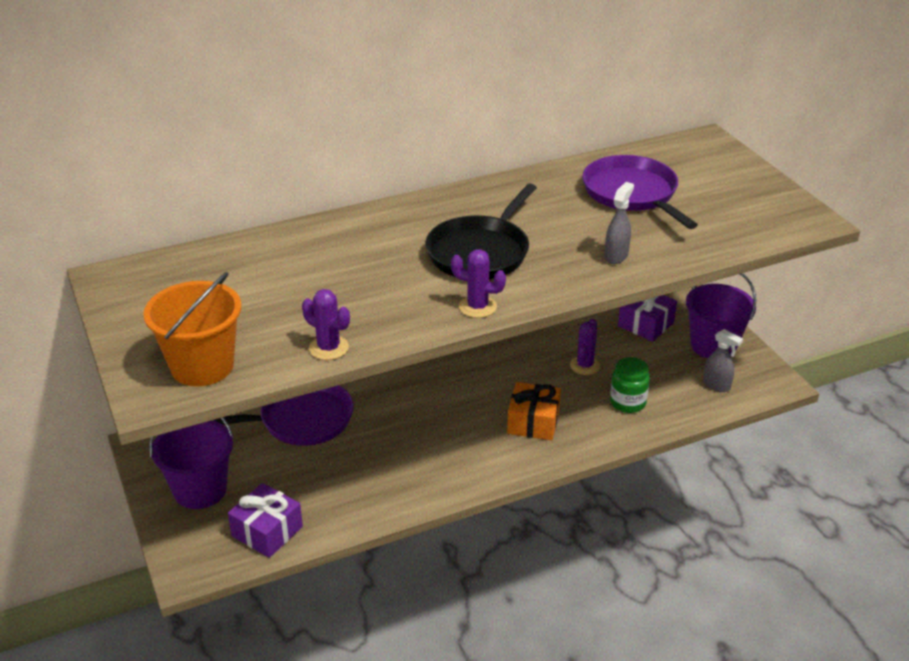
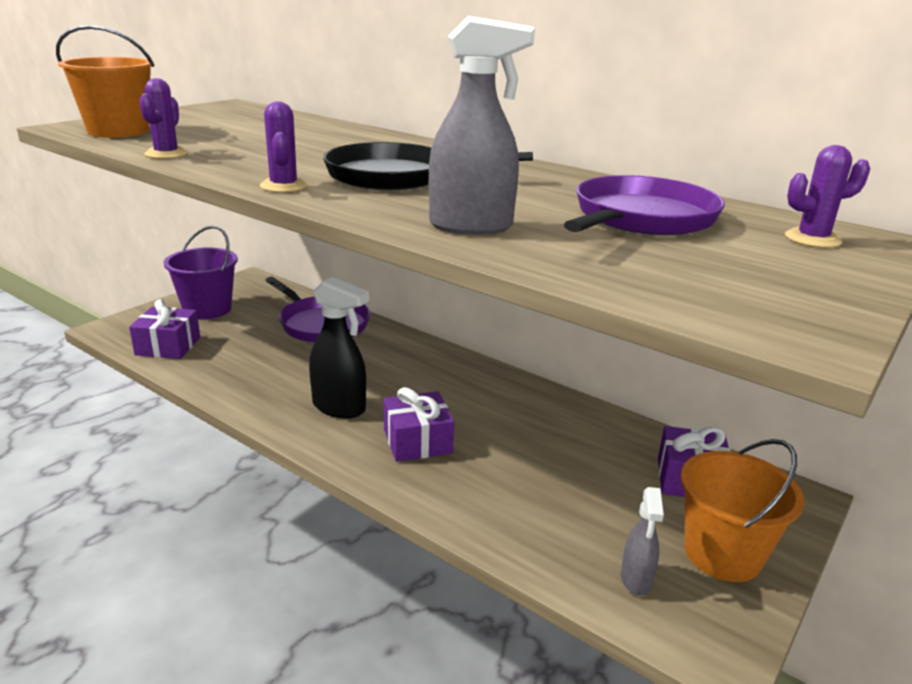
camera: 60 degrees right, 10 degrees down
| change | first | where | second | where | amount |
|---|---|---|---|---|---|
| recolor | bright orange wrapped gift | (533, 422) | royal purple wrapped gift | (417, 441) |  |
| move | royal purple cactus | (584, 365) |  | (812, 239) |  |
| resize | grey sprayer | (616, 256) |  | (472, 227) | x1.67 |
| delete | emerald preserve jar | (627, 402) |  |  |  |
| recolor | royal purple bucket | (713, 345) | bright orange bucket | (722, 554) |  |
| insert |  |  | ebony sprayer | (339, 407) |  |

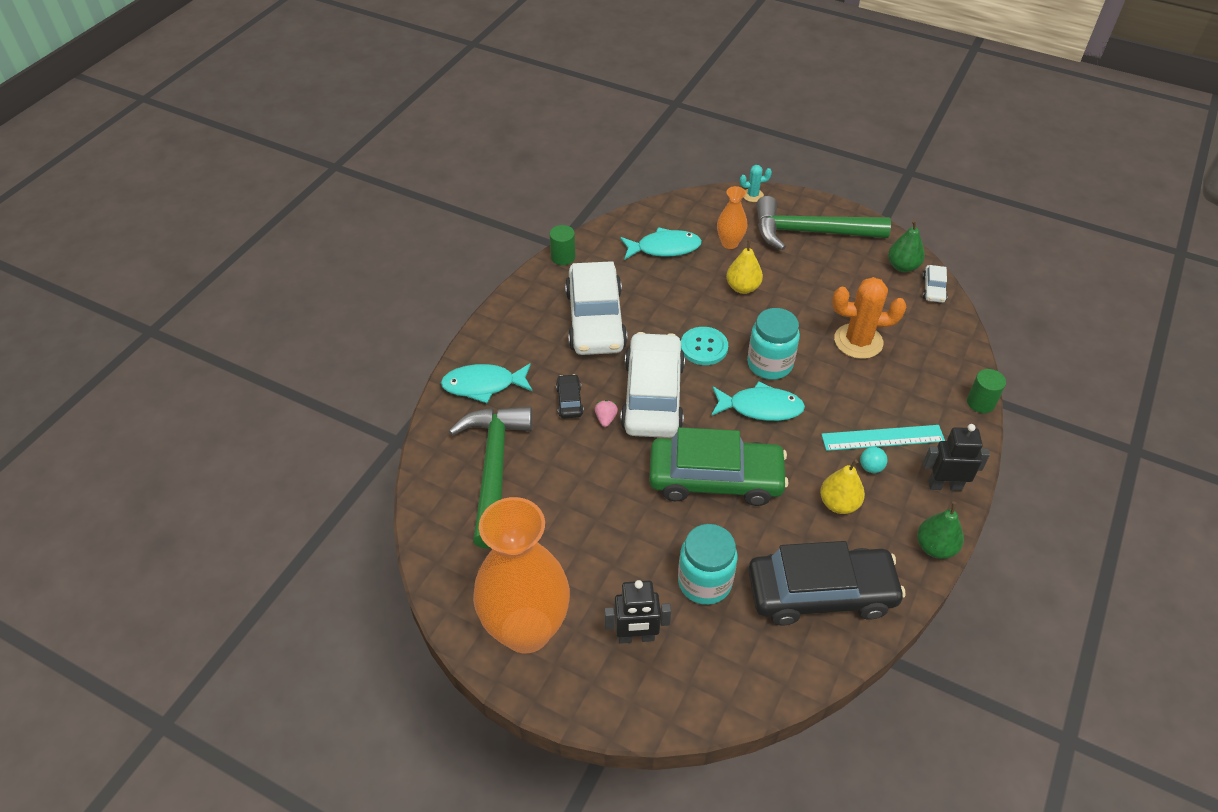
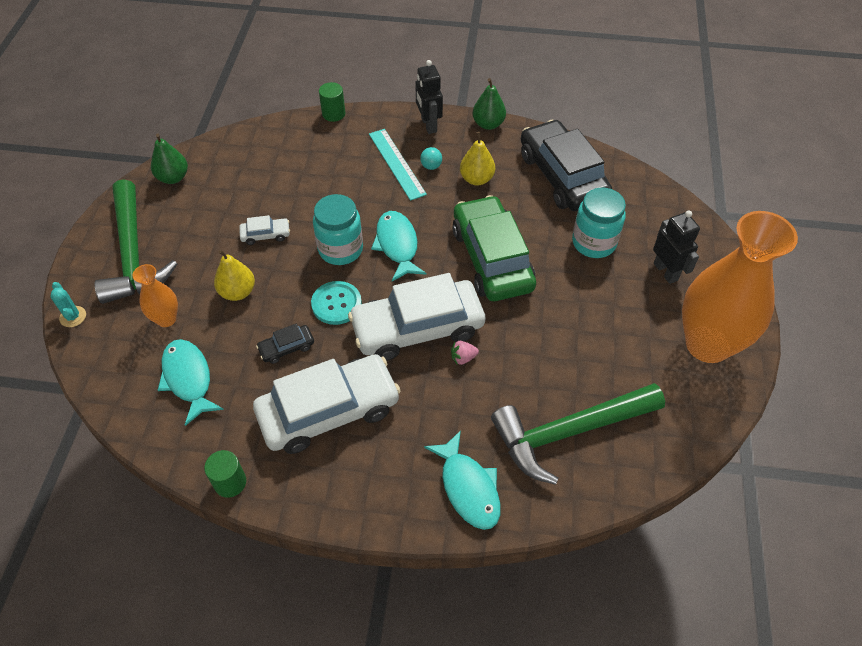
camera: 110 degrees left, 5 degrees up
| change | first | where | second | where | amount |
|---|---|---|---|---|---|
| move | ebony automobile | (569, 401) |  | (286, 348) |  |
| delete | bright orange cactus | (858, 341) |  |  |  |
| move | snow-white automobile | (933, 289) |  | (265, 235) |  |

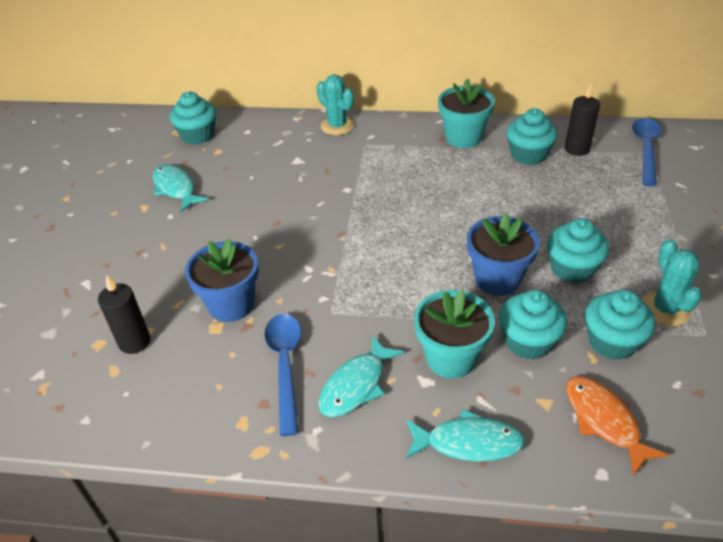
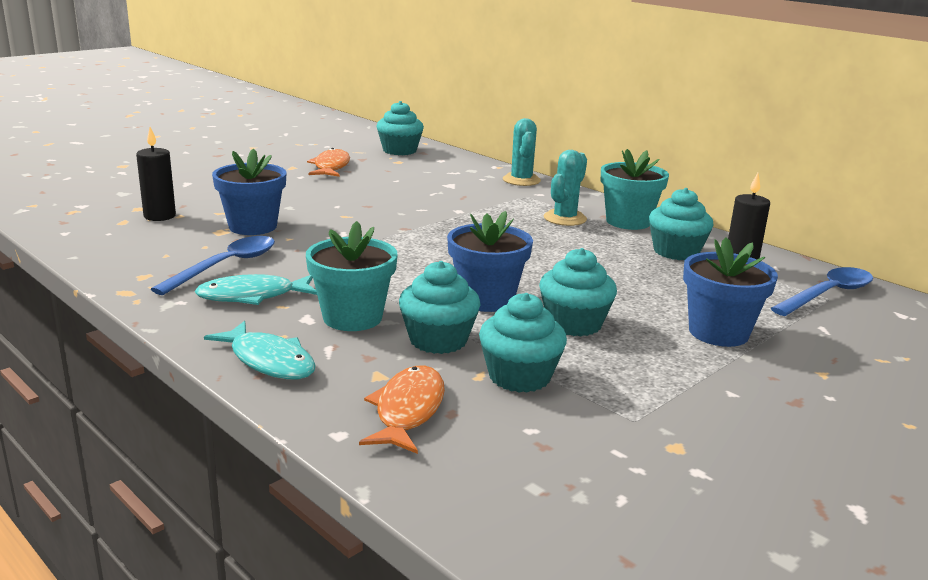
camera: 35 degrees right, 20 degrees down
| change | first | where | second | where | amount |
|---|---|---|---|---|---|
| recolor | aqua fish | (176, 188) | bright orange fish | (331, 167) |  |
| move | aqua cactus | (665, 309) |  | (565, 218) |  |
| insert |  |  | cobalt flower pot | (718, 332) |  |

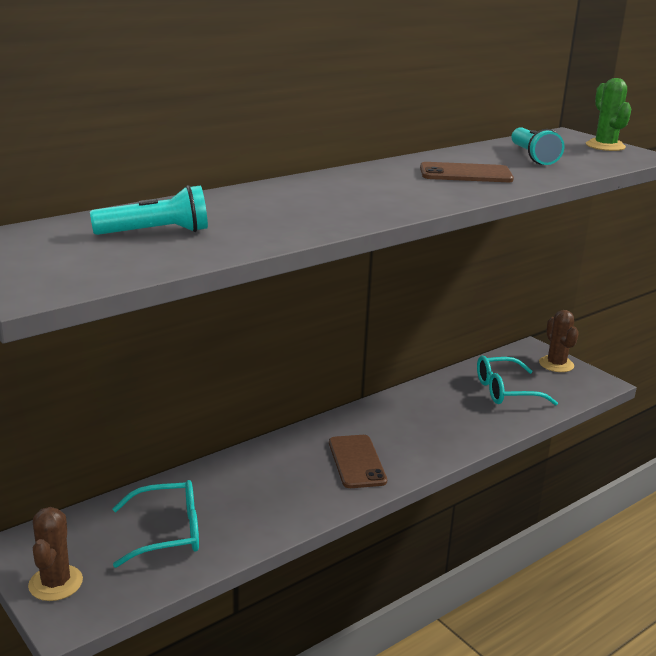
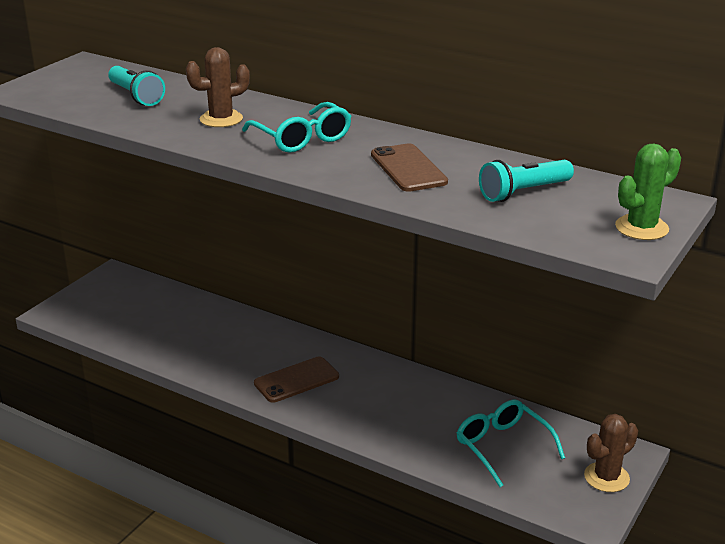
camera: 70 degrees right, 5 degrees up
| change | first | where | second | where | amount |
|---|---|---|---|---|---|
| move | dark brown cactus | (55, 583) |  | (221, 119) |  |
| move | aqua spectacles | (168, 532) |  | (302, 139) |  |

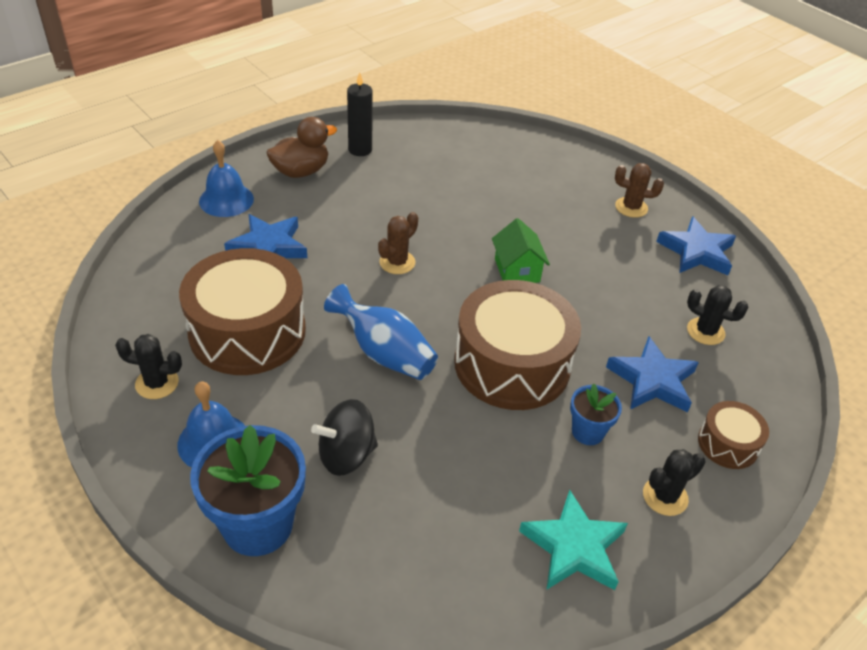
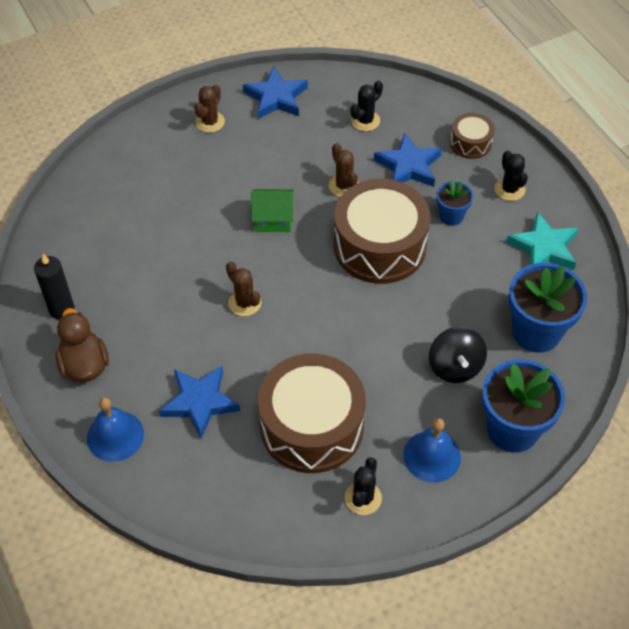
camera: 75 degrees left, 10 degrees up
| change | first | where | second | where | amount |
|---|---|---|---|---|---|
| delete | cobalt flower vase | (384, 353) |  |  |  |
| insert |  |  | dark brown cactus | (343, 186) |  |
| insert |  |  | cobalt flower pot | (536, 332) |  |

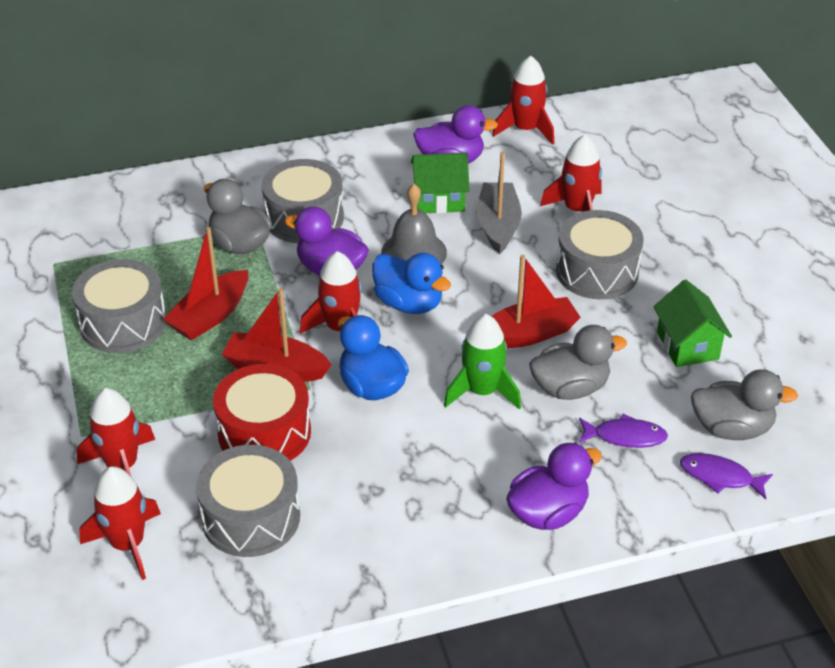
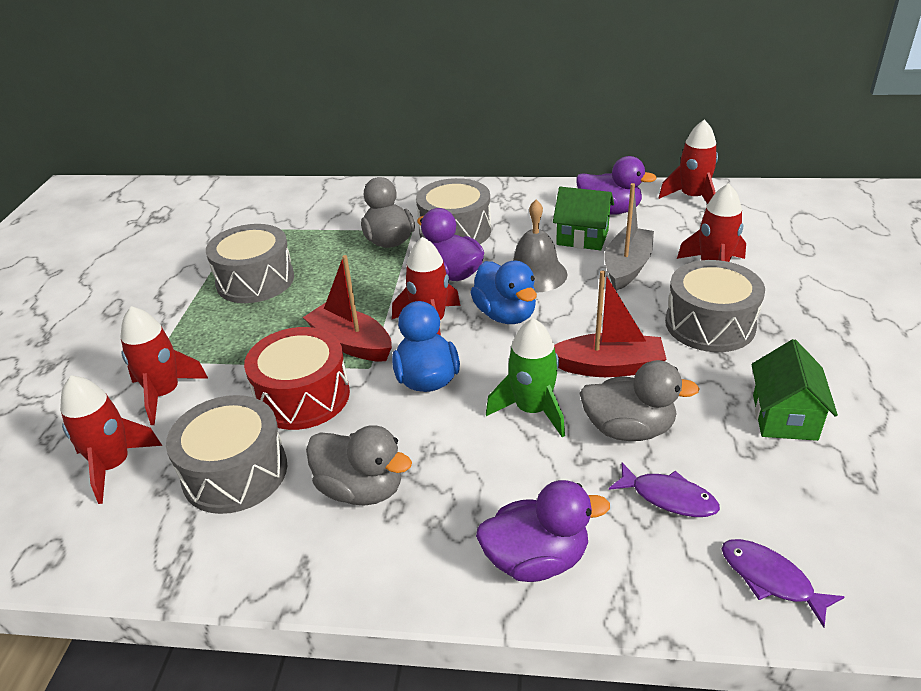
camera: 25 degrees right, 5 degrees down
| change | first | where | second | where | amount |
|---|---|---|---|---|---|
| delete | crimson toy boat | (210, 316) |  |  |  |
| move | grey duck | (732, 428) |  | (361, 489) |  |

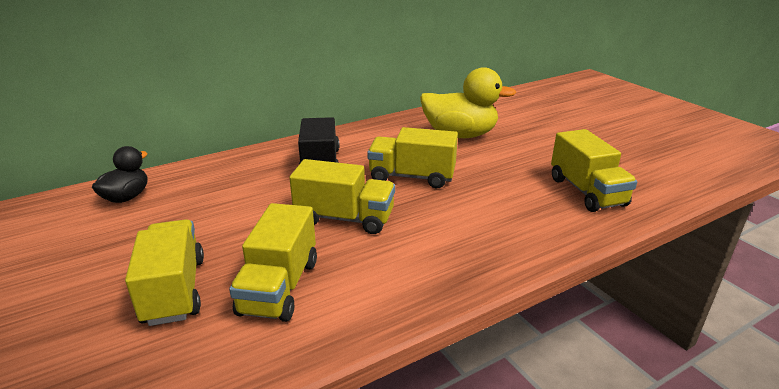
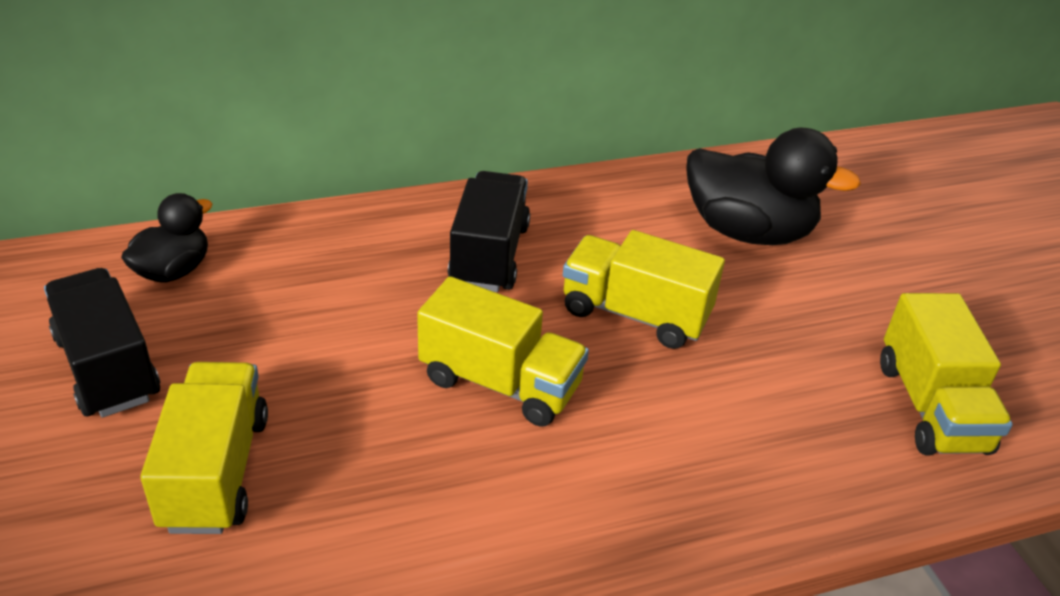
camera: 10 degrees right, 10 degrees up
| change | first | where | second | where | amount |
|---|---|---|---|---|---|
| delete | yellow truck | (279, 287) |  |  |  |
| recolor | yellow duck | (460, 135) | ebony duck | (748, 232) |  |
| insert |  |  | ebony truck | (108, 367) |  |

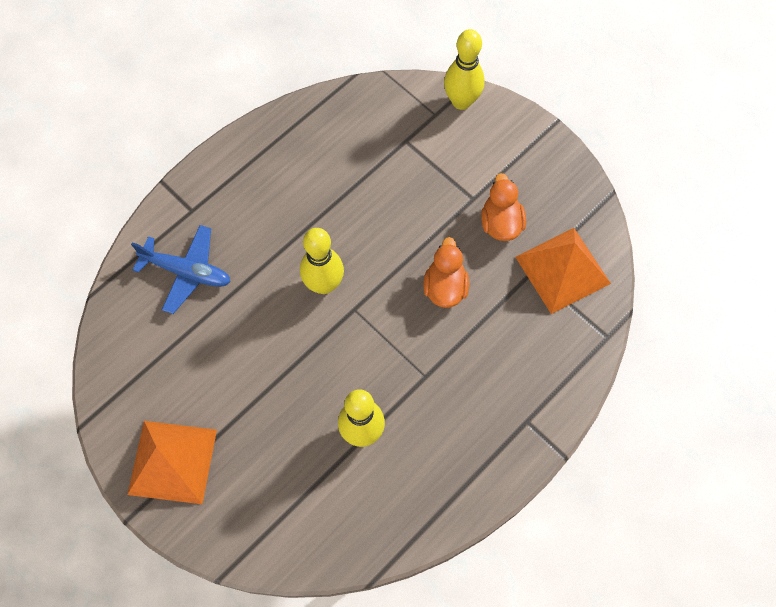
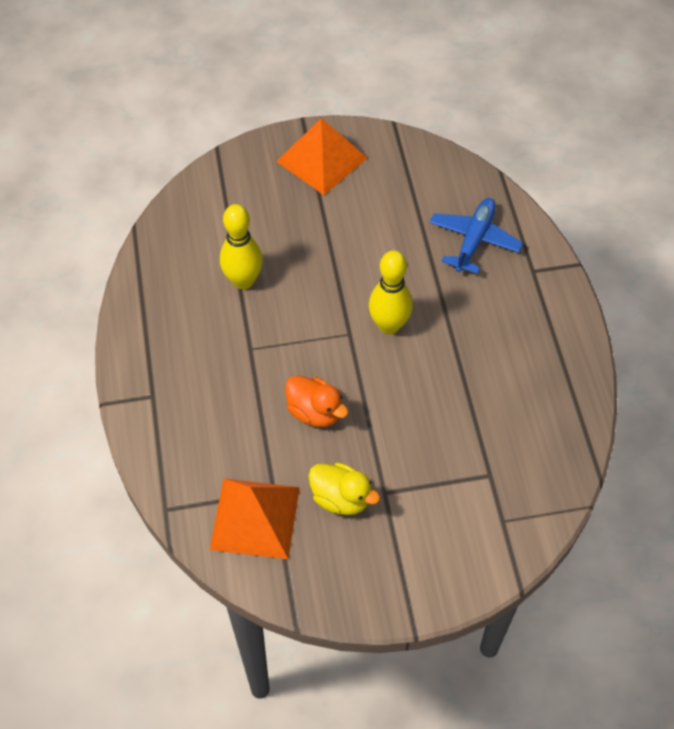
camera: 125 degrees right, 10 degrees down
| change | first | where | second | where | amount |
|---|---|---|---|---|---|
| rotate | cobalt aeroplane | (187, 272) |  | (474, 240) | 150 degrees clockwise |
| delete | yellow tenpin | (461, 101) |  |  |  |
| recolor | bright orange duck | (500, 223) | yellow duck | (341, 498) |  |

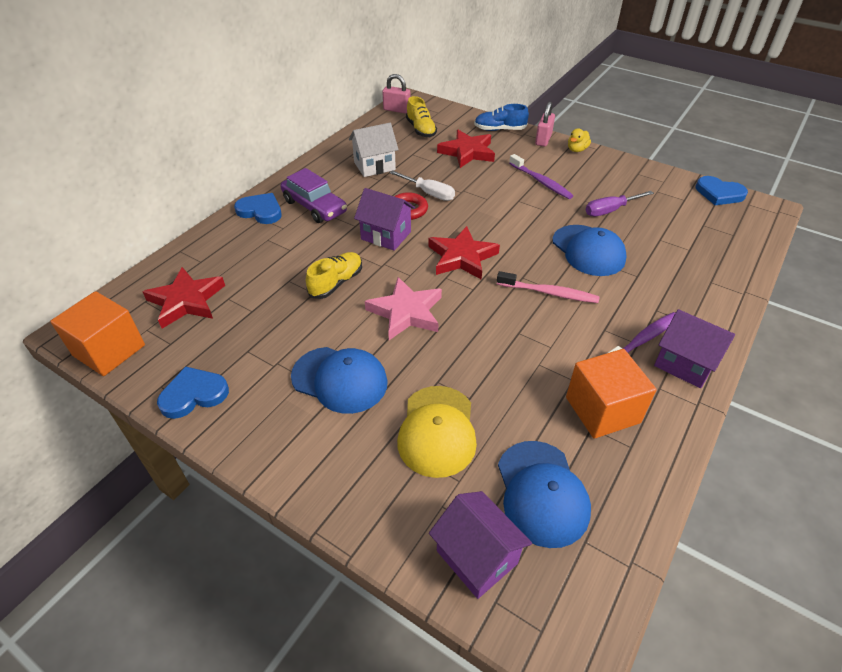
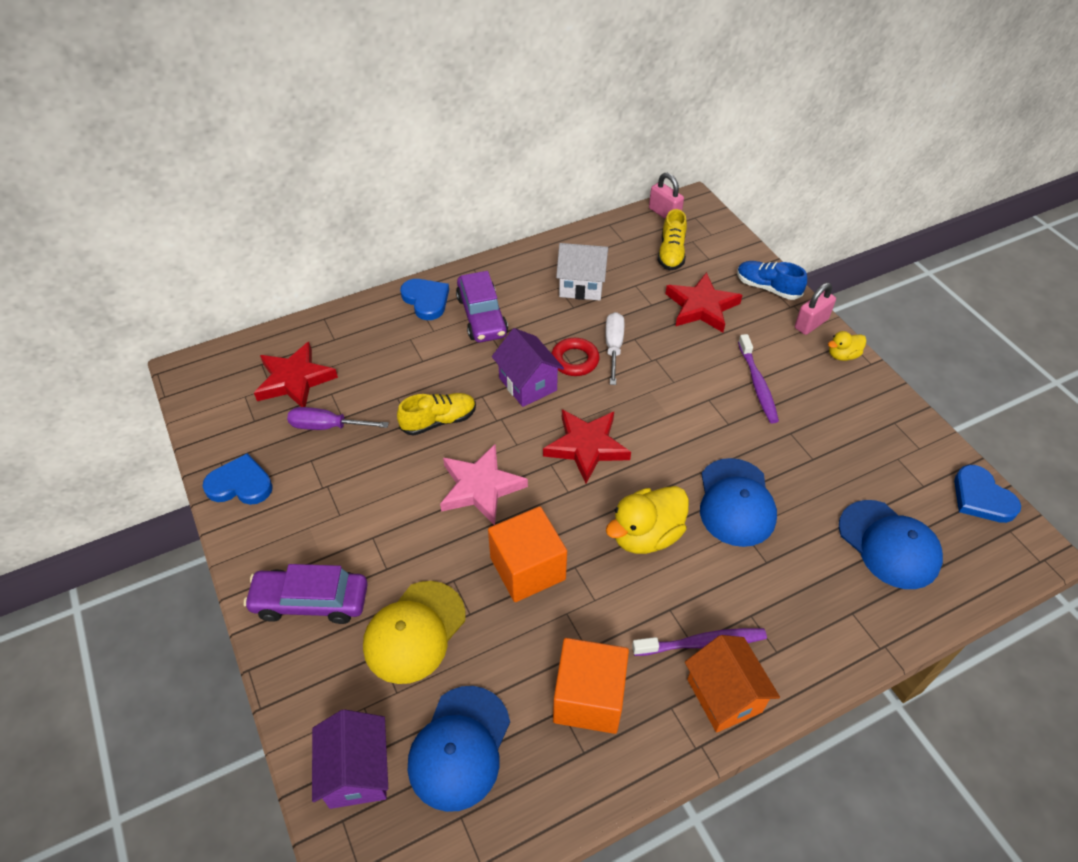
camera: 30 degrees right, 5 degrees up
| change | first | where | second | where | amount |
|---|---|---|---|---|---|
| move | bright orange cube | (109, 350) |  | (527, 568) |  |
| move | cobalt peaked cap | (340, 379) |  | (889, 544) |  |
| rotate | snow-white screwdriver | (429, 193) |  | (613, 347) | 150 degrees counterclockwise |
| replace | rosy tooth brush | (549, 293) | yellow duck | (646, 535) |  |
| move | royal purple screwdriver | (610, 210) |  | (328, 426) |  |
| recolor | royal purple house | (684, 364) | bright orange house | (724, 695) |  |
| insert |  |  | royal purple automobile | (310, 601) |  |

